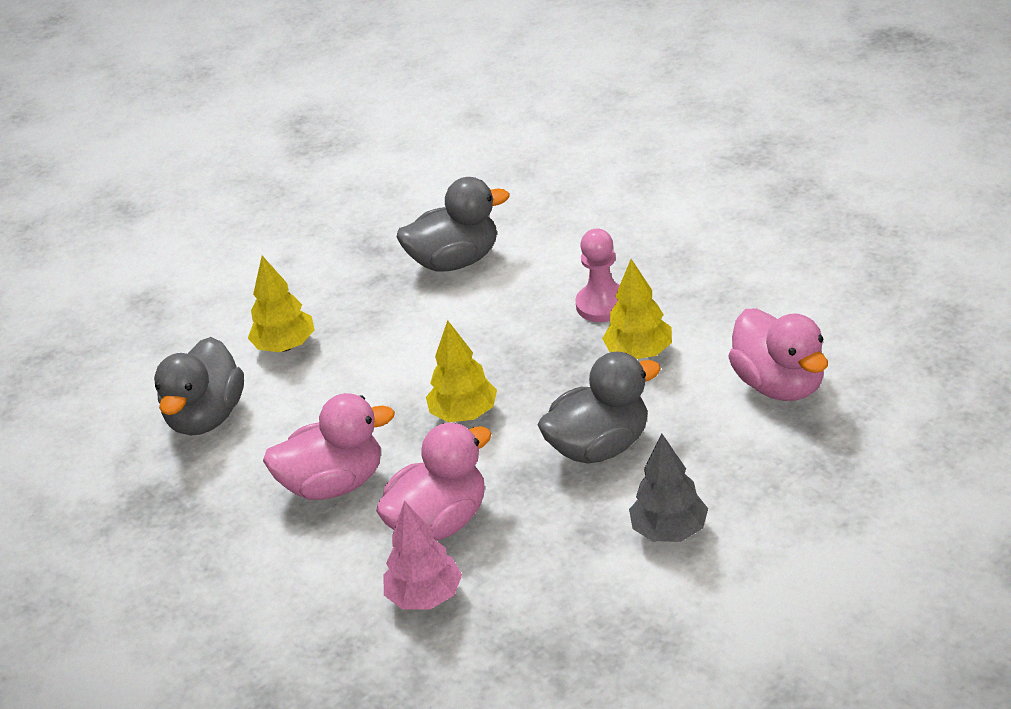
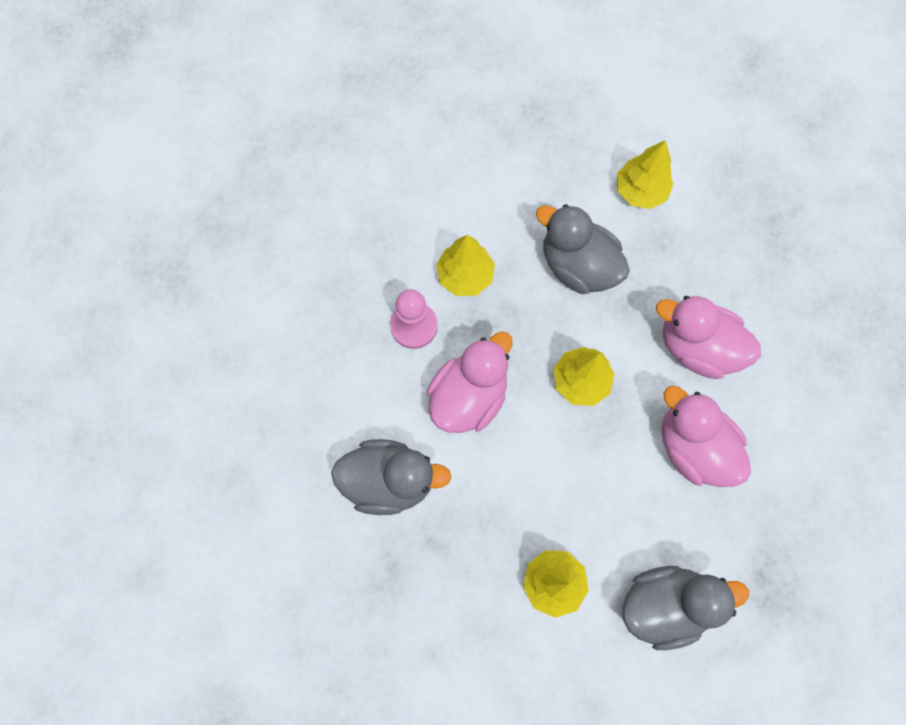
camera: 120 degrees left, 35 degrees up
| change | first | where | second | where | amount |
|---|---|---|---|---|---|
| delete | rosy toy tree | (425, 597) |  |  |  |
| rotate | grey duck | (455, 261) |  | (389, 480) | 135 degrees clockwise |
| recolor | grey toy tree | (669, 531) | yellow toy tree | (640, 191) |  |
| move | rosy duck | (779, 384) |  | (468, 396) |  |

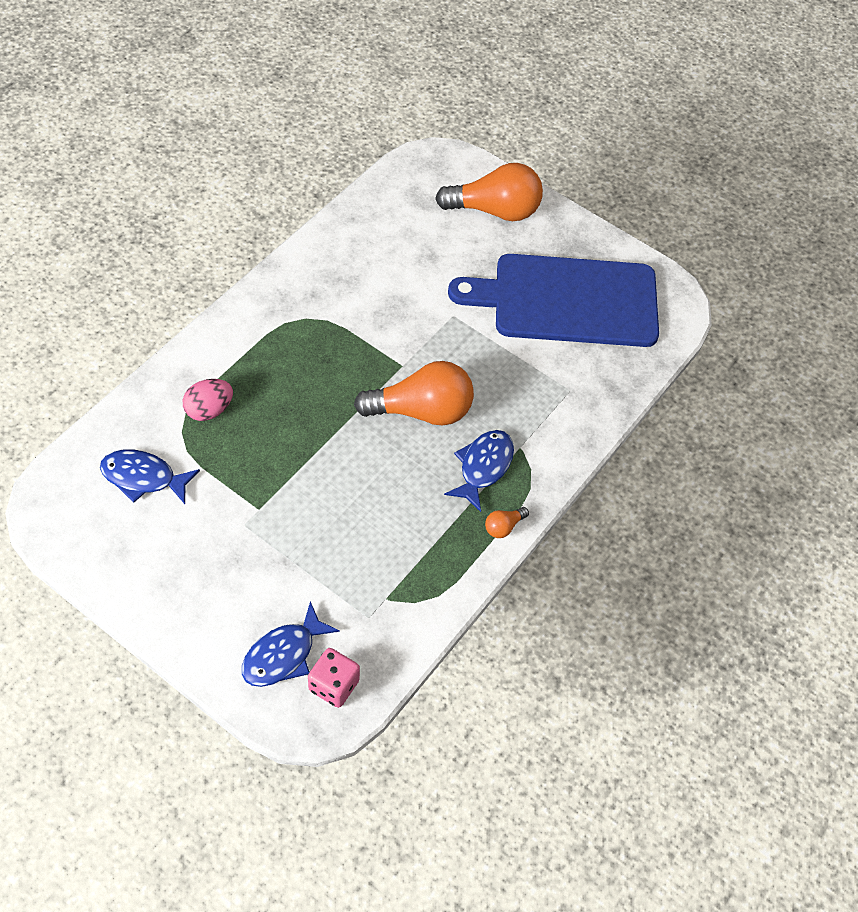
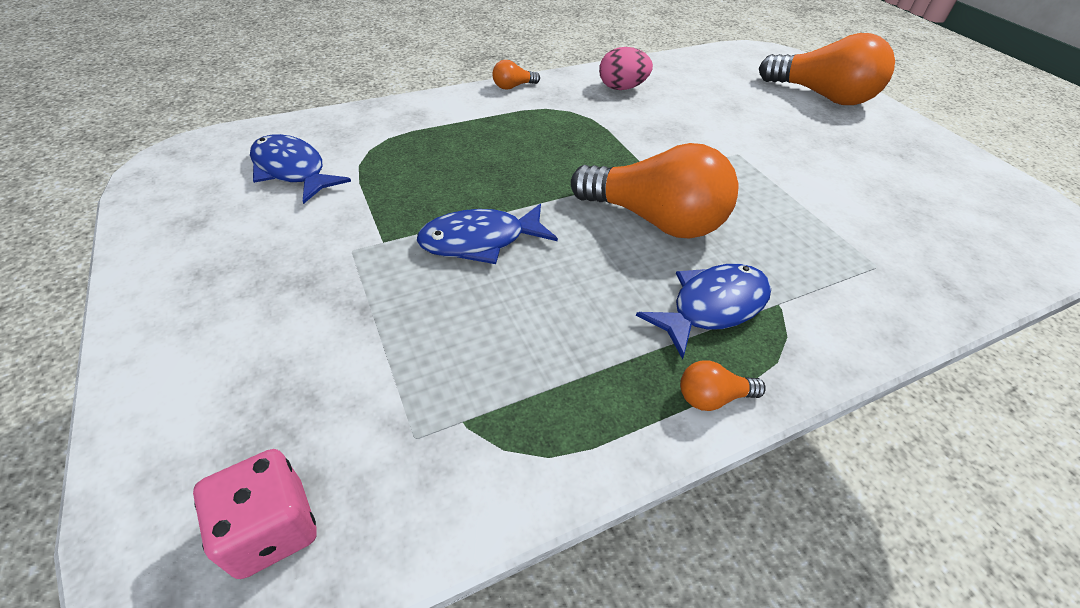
camera: 30 degrees right, 10 degrees down
| change | first | where | second | where | amount |
|---|---|---|---|---|---|
| move | rosy toy egg | (209, 410) |  | (621, 88) |  |
| move | cobalt fish | (283, 654) |  | (480, 241) |  |
| delete | cobalt cutting board | (567, 300) |  |  |  |
| insert |  |  | bright orange light bulb | (513, 86) |  |

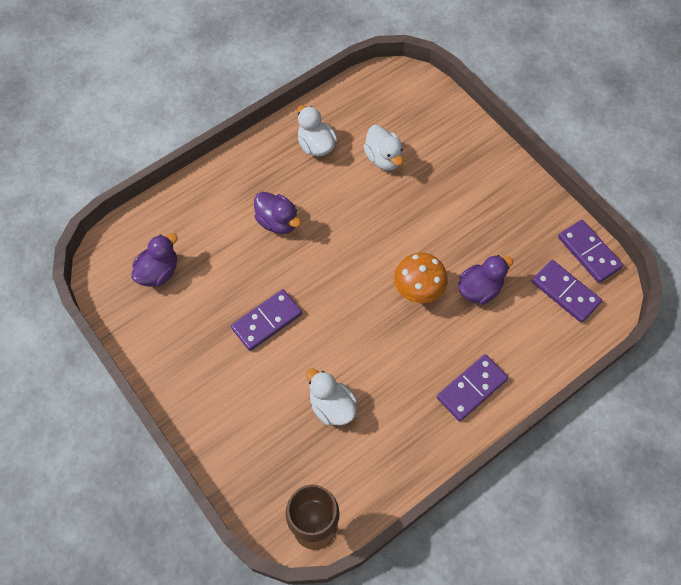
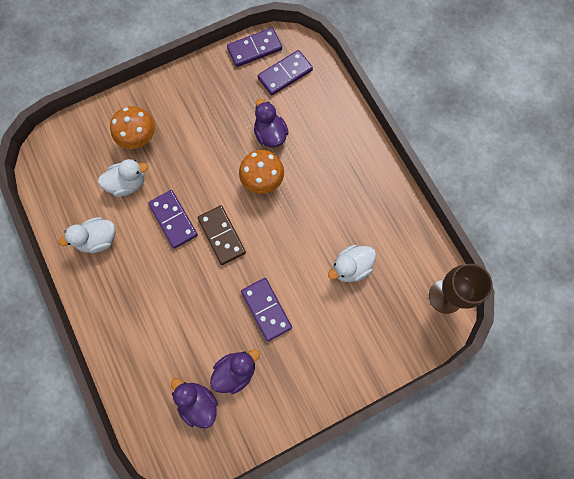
camera: 80 degrees left, 10 degrees up
| change | first | where | second | where | amount |
|---|---|---|---|---|---|
| move | royal purple duck | (278, 222) |  | (235, 371) |  |
| move | royal purple domino | (471, 388) |  | (173, 220) |  |
| insert |  |  | bright orange mushroom | (139, 139) |  |
| insert |  |  | dark brown domino | (222, 235) |  |

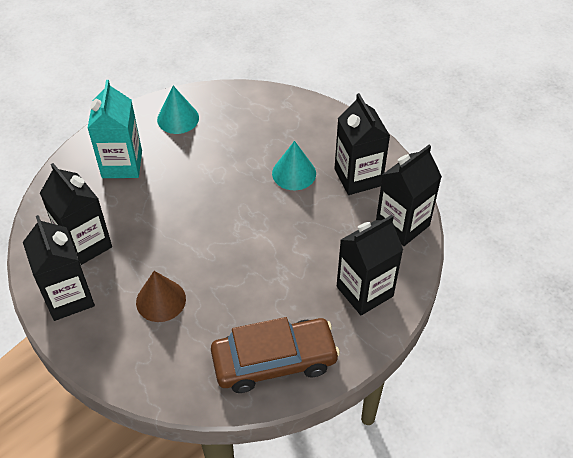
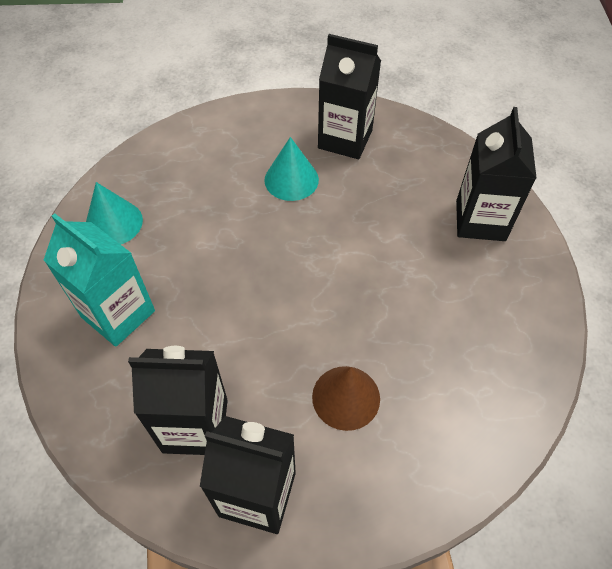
camera: 50 degrees left, 5 degrees up
| change | first | where | second | where | amount |
|---|---|---|---|---|---|
| delete | dark brown automobile | (274, 361) |  |  |  |
| delete | ebony juice carton | (402, 224) |  |  |  |

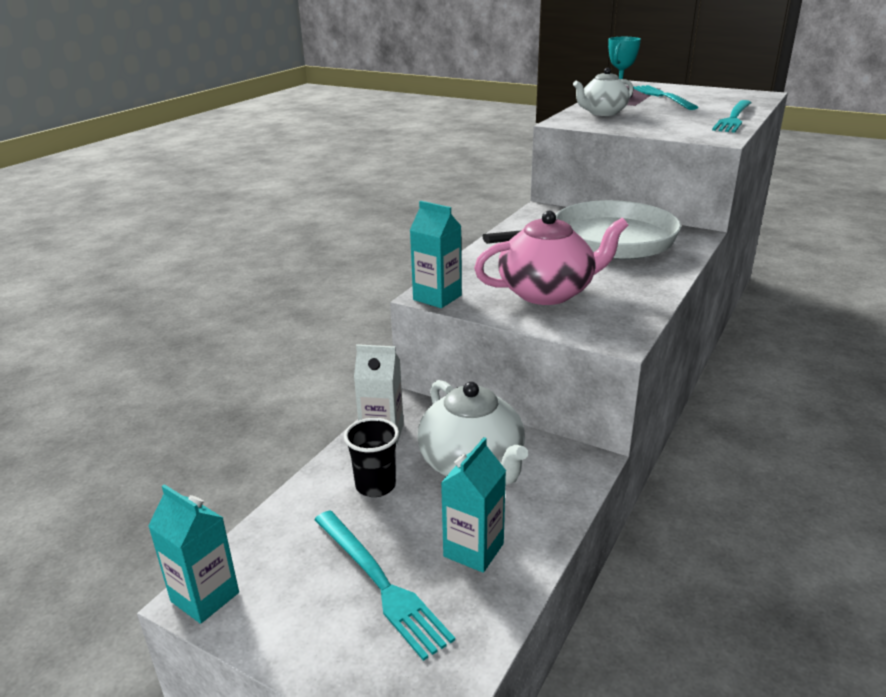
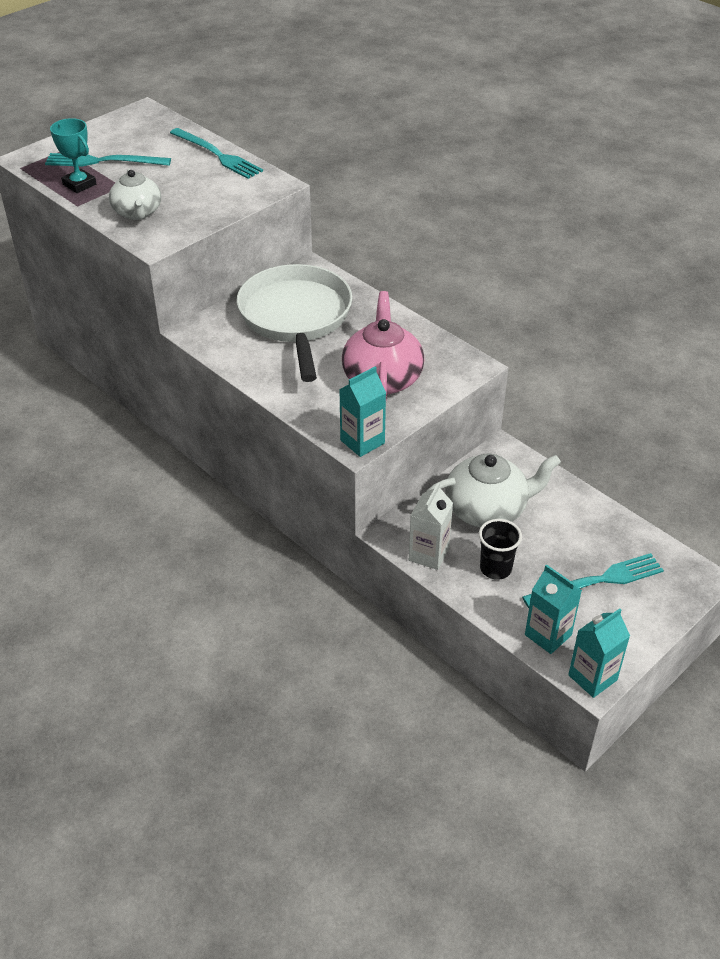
camera: 75 degrees left, 15 degrees up
| change | first | where | second | where | amount |
|---|---|---|---|---|---|
| move | aqua juice carton | (473, 550) |  | (548, 635) |  |

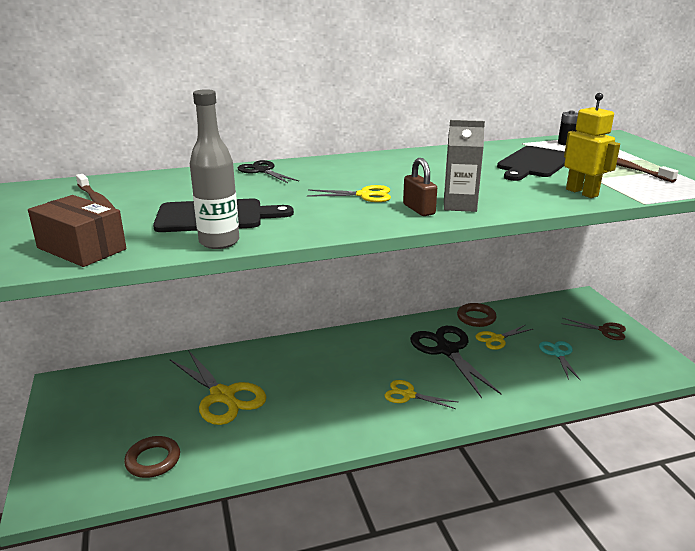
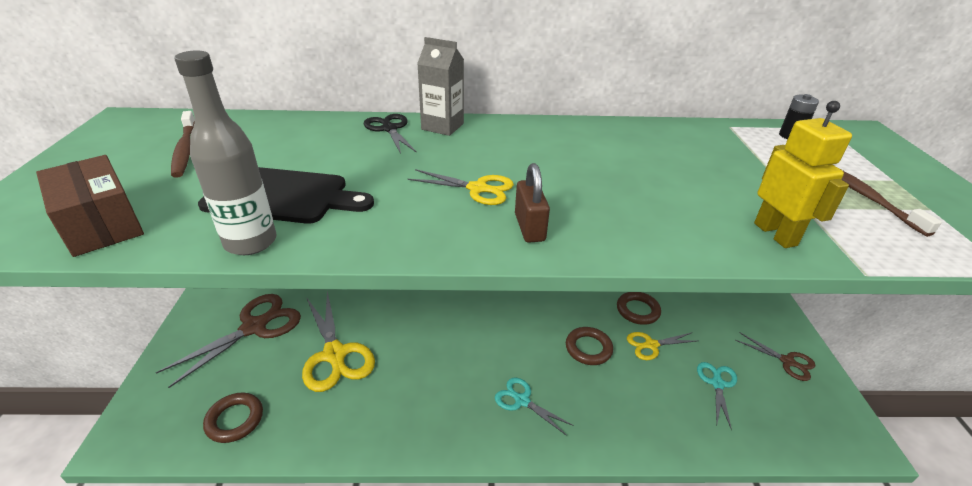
camera: 15 degrees right, 10 degrees up
| change | first | where | second | where | amount |
|---|---|---|---|---|---|
| recolor | yellow pair of scissors | (408, 395) | aqua pair of scissors | (522, 401) |  |
| replace | ebony pair of scissors | (447, 350) | dark brown hoop | (588, 348) |  |
| move | grey juice carton | (459, 205) |  | (442, 126) |  |
| delete | ebony cutting board | (534, 163) |  |  |  |
| insert |  |  | dark brown pair of scissors | (254, 327) |  |

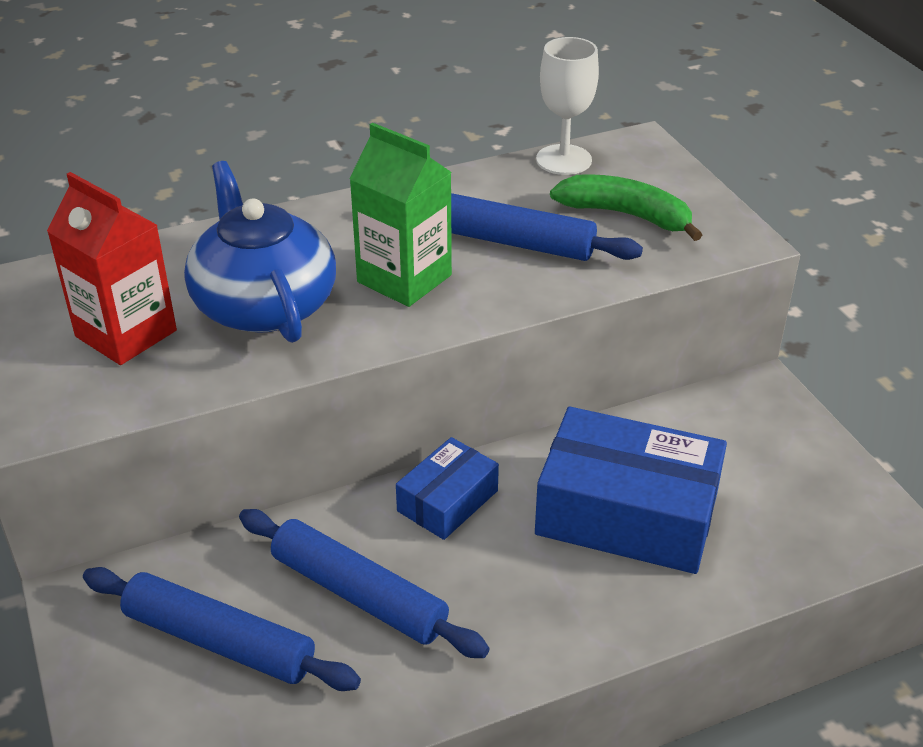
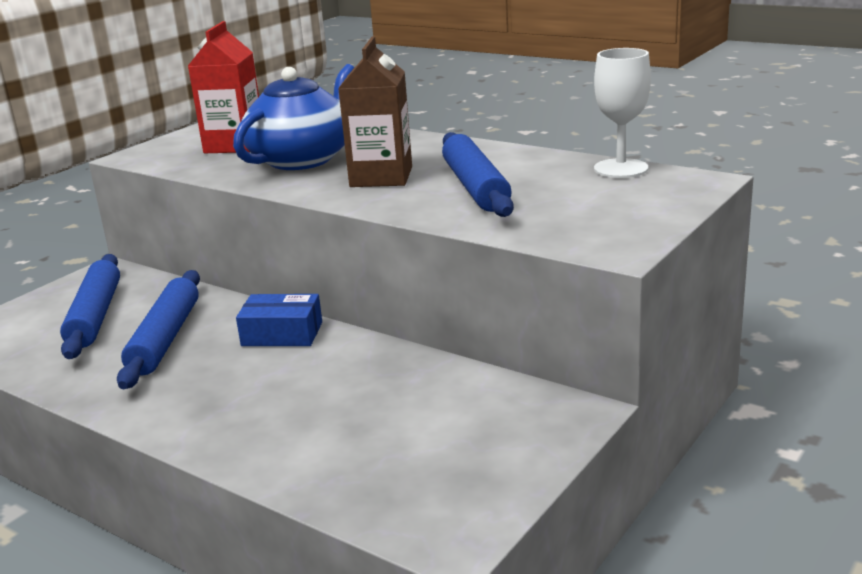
camera: 60 degrees right, 15 degrees down
| change | first | where | second | where | amount |
|---|---|---|---|---|---|
| recolor | emerald juice carton | (404, 279) | dark brown juice carton | (381, 177) |  |
| delete | cobalt package | (627, 513) |  |  |  |
| delete | emerald banana fruit | (626, 215) |  |  |  |

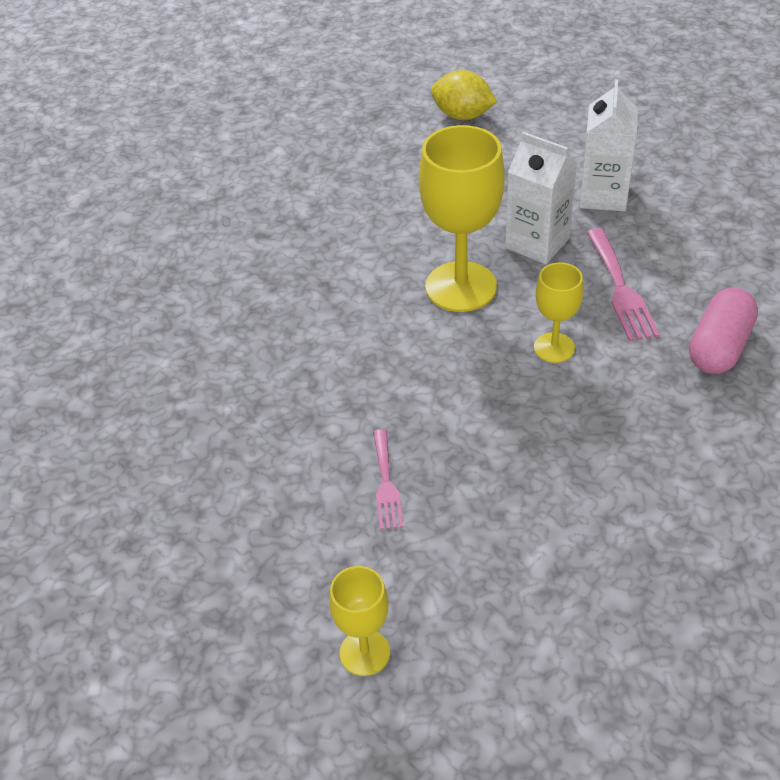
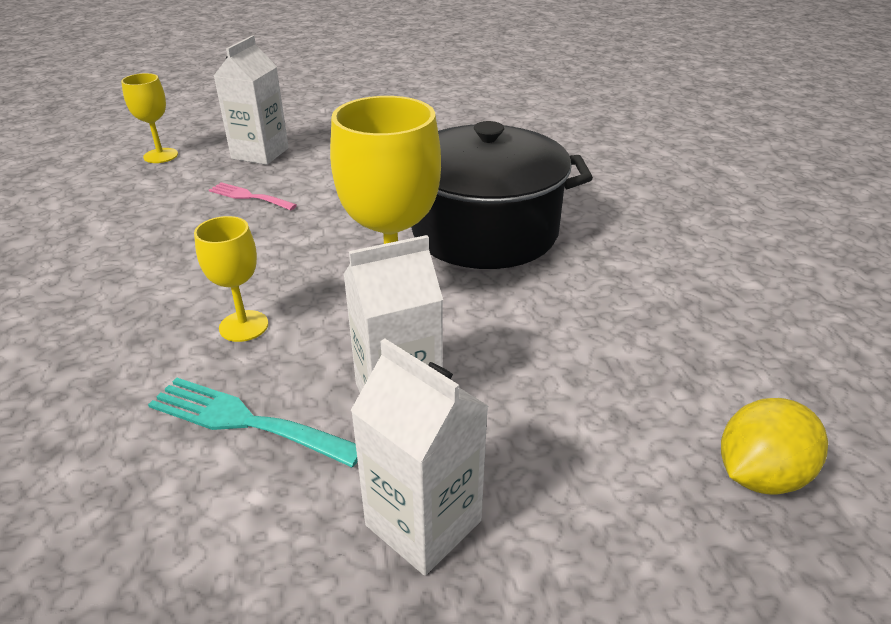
camera: 120 degrees right, 10 degrees down
| change | first | where | second | where | amount |
|---|---|---|---|---|---|
| recolor | rosy table fork | (621, 290) | aqua table fork | (245, 421) |  |
| delete | rosy pill | (719, 347) |  |  |  |
| insert |  |  | snow-white juice carton | (260, 153) |  |
| insert |  |  | ebony cooking pot | (484, 231) |  |

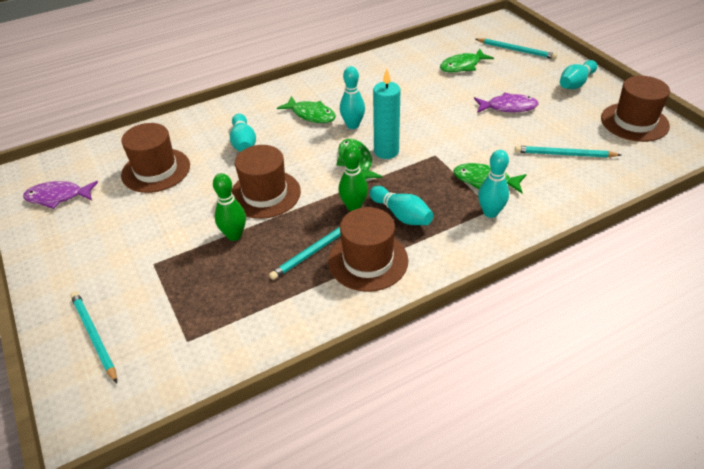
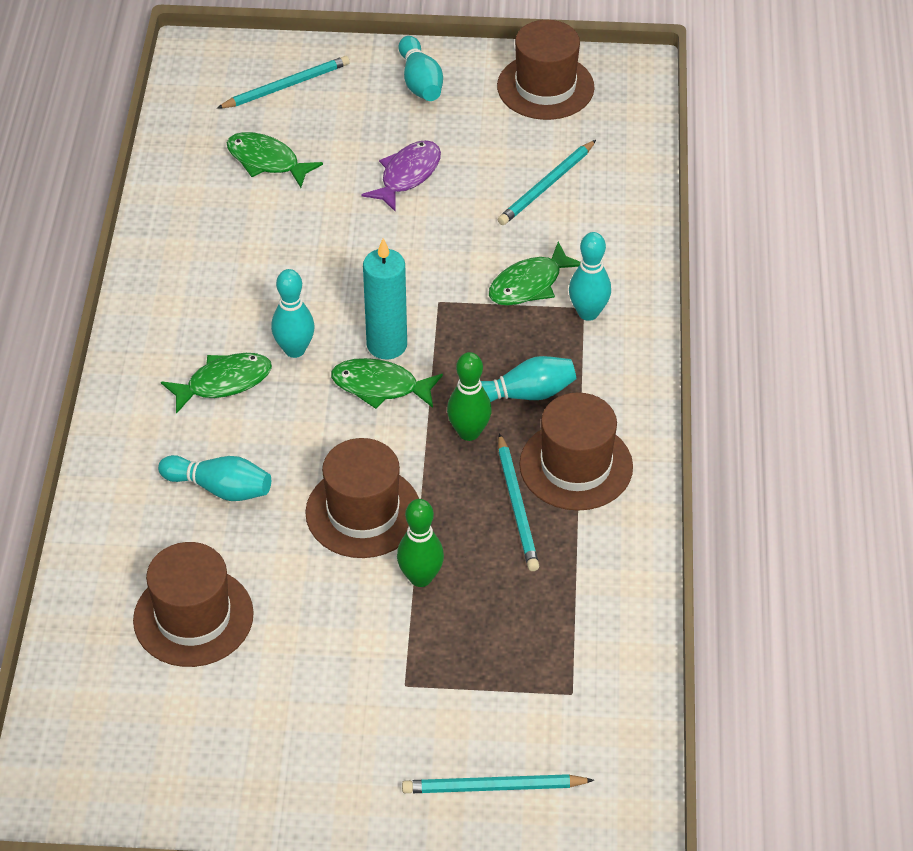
camera: 60 degrees left, 5 degrees up
| change | first | where | second | where | amount |
|---|---|---|---|---|---|
| delete | royal purple fish | (58, 197) |  |  |  |
| rotate | emerald fish | (462, 66) |  | (267, 161) | 120 degrees clockwise |

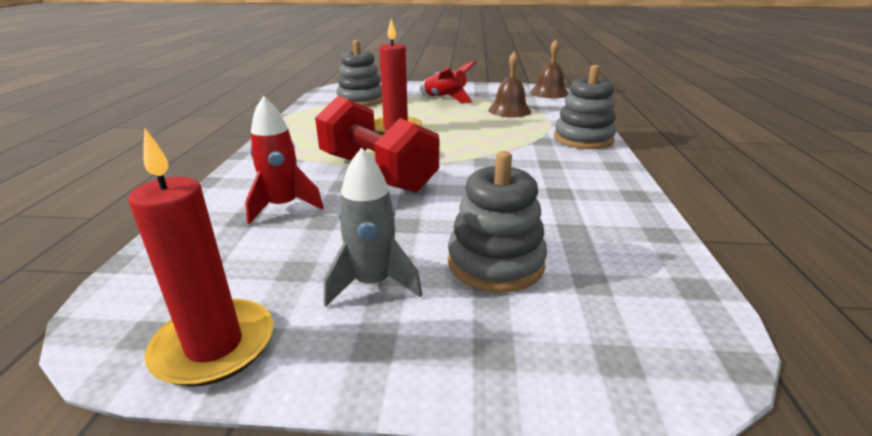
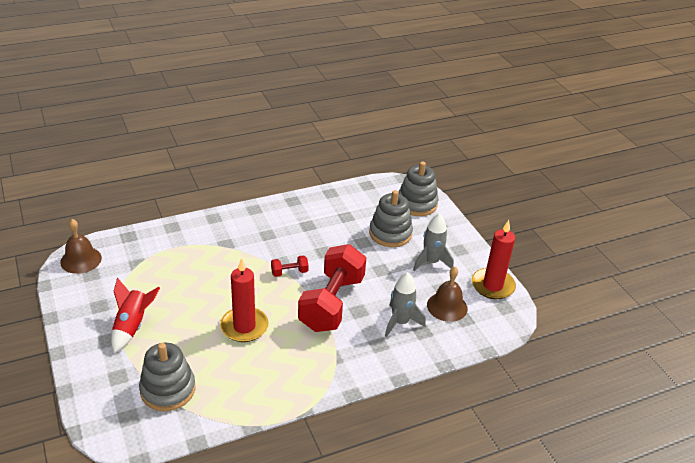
camera: 120 degrees left, 10 degrees up
| change | first | where | second | where | amount |
|---|---|---|---|---|---|
| recolor | crimson spaceship | (283, 207) | grey spaceship | (400, 322) |  |
| move | dark brown bell | (509, 110) |  | (447, 306) |  |
| move | grey ring stacker | (583, 139) |  | (417, 203) |  |
| insert |  |  | crimson dumbbell | (289, 272) |  |

